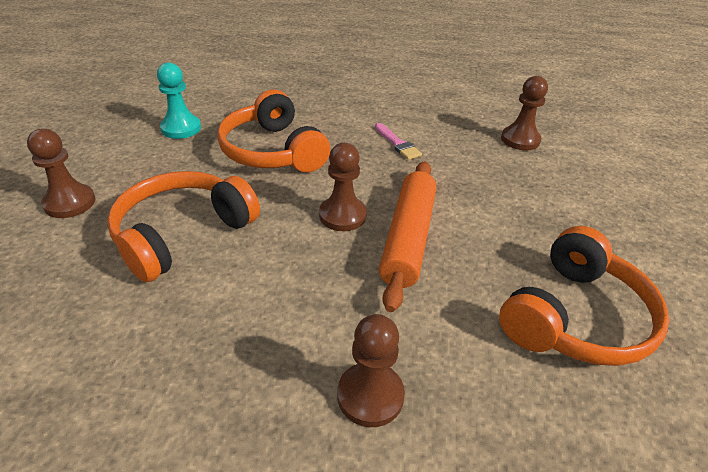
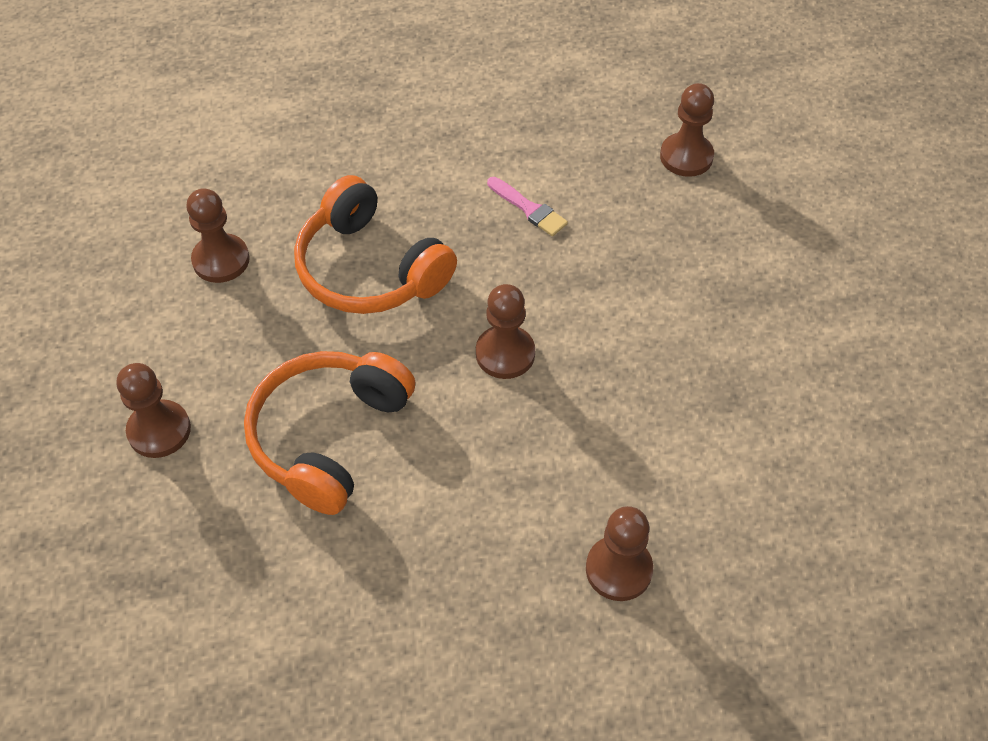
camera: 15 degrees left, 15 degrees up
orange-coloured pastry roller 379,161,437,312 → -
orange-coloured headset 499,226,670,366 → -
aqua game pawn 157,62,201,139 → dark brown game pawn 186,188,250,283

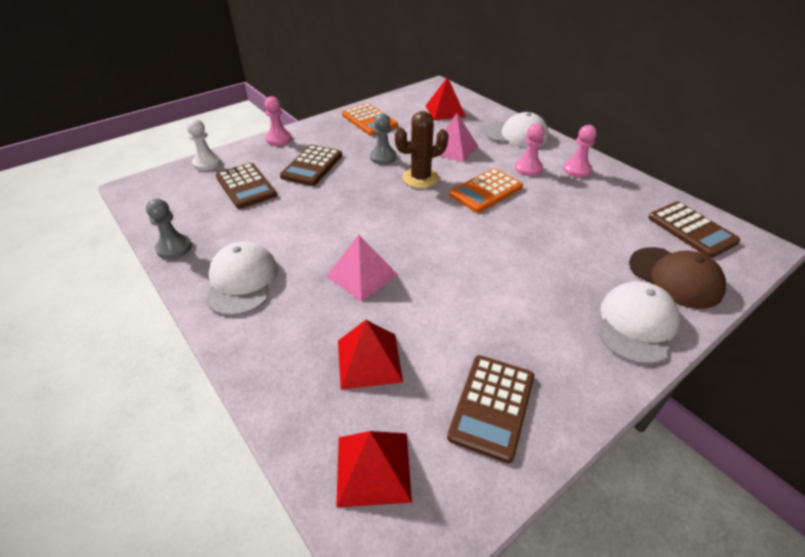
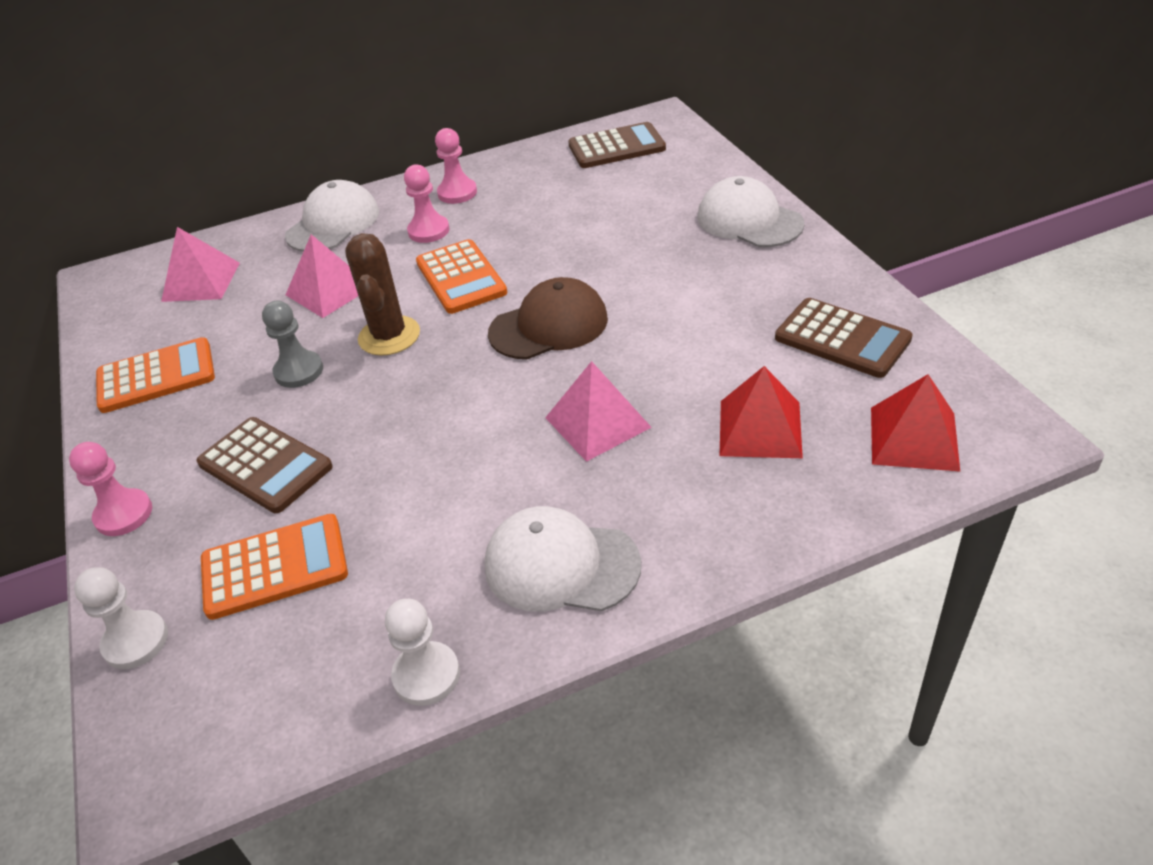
camera: 70 degrees left, 0 degrees up
dark brown cap 629,247,726,309 → dark brown cap 488,277,608,359, shifted
gray game pawn 146,199,192,259 → pure white game pawn 385,599,460,706
dark brown adding machine 216,163,277,209 → orange-coloured adding machine 201,514,348,620
red pyramid 426,77,466,120 → rosy pyramid 161,227,240,302

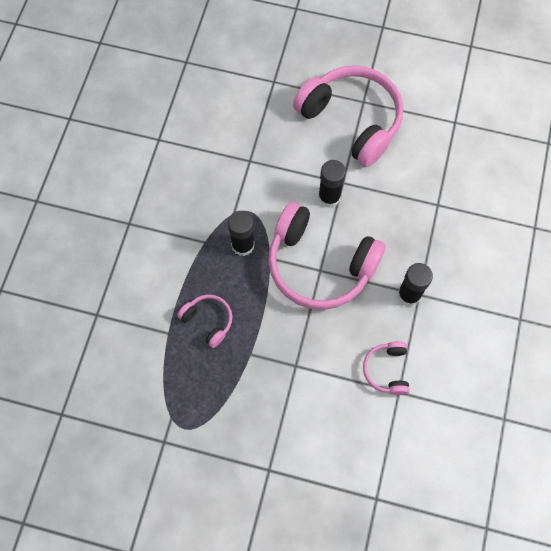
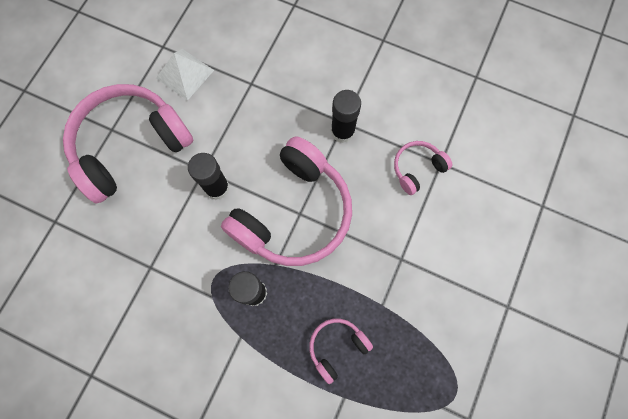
camera: 80 degrees left, 5 degrees up
- → pure white pyramid 156,49,214,101
rosy headset 363,341,410,395 → rosy headset 394,141,452,195, 135 degrees clockwise

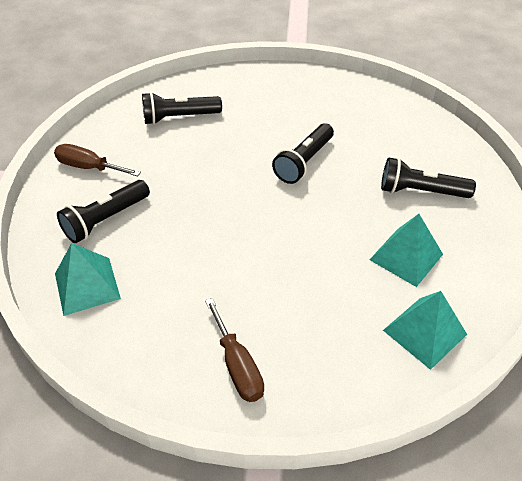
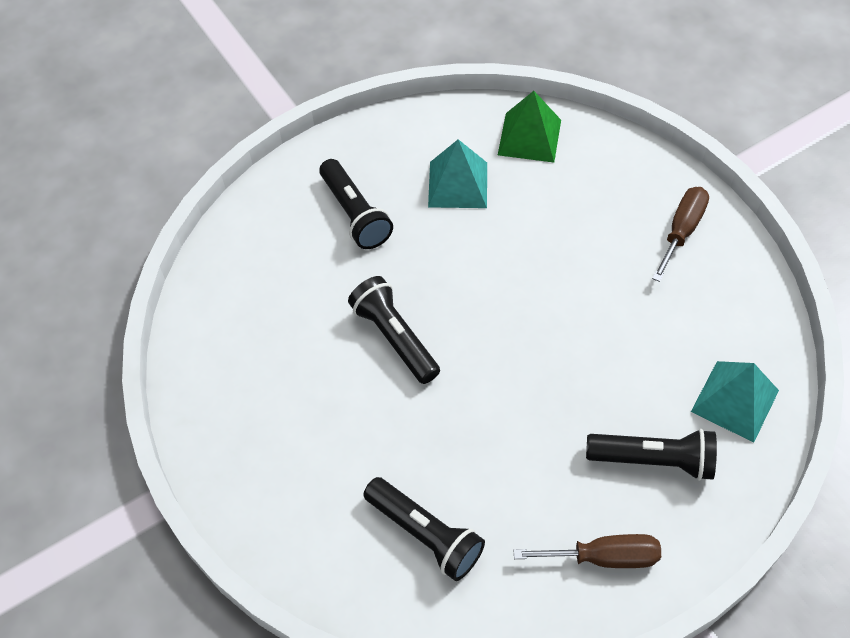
camera: 125 degrees left, 10 degrees up
aqua pyramid 383,291,467,370 → leaf-green pyramid 498,91,561,163
dark brown flat screwdriver 54,144,141,176 → dark brown flat screwdriver 513,534,661,568, 75 degrees counterclockwise
black flashlight 272,123,334,184 → black flashlight 348,276,440,384, 120 degrees counterclockwise

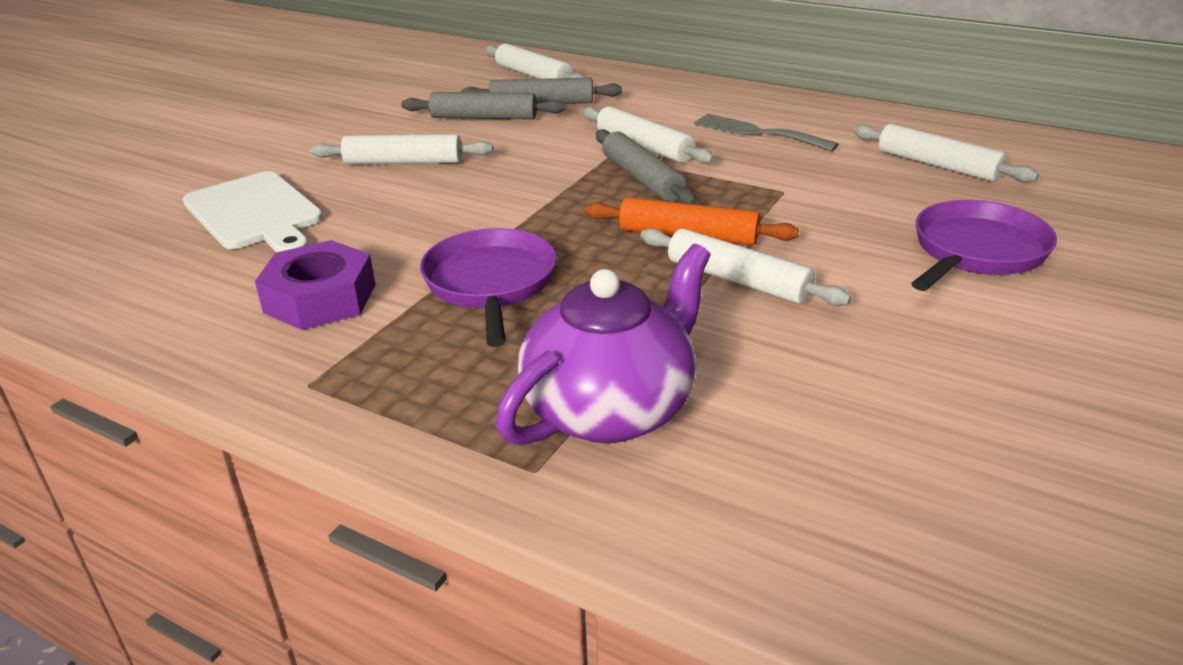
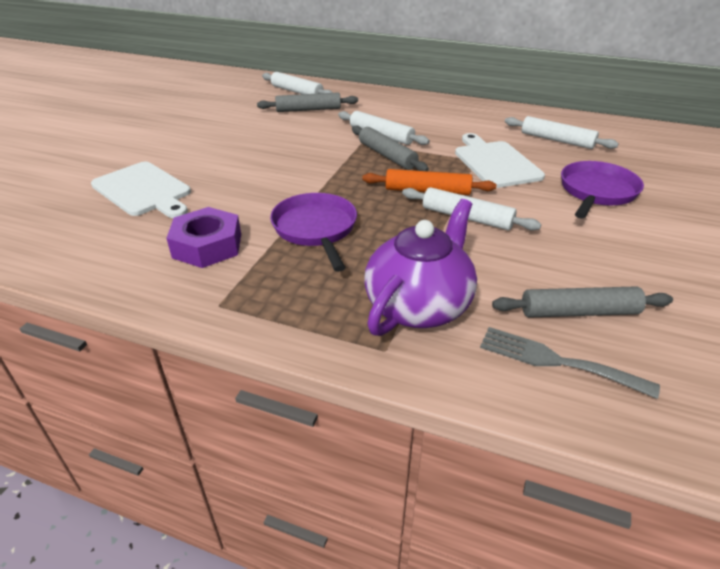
camera: 10 degrees left, 5 degrees up
pure white pastry roller 311,134,493,164 → -
- → pure white bread board 455,133,545,188
gray pastry roller 401,92,565,120 → gray pastry roller 492,286,673,318, shifted
gray dinner fork 694,114,839,151 → gray dinner fork 480,327,660,399, shifted

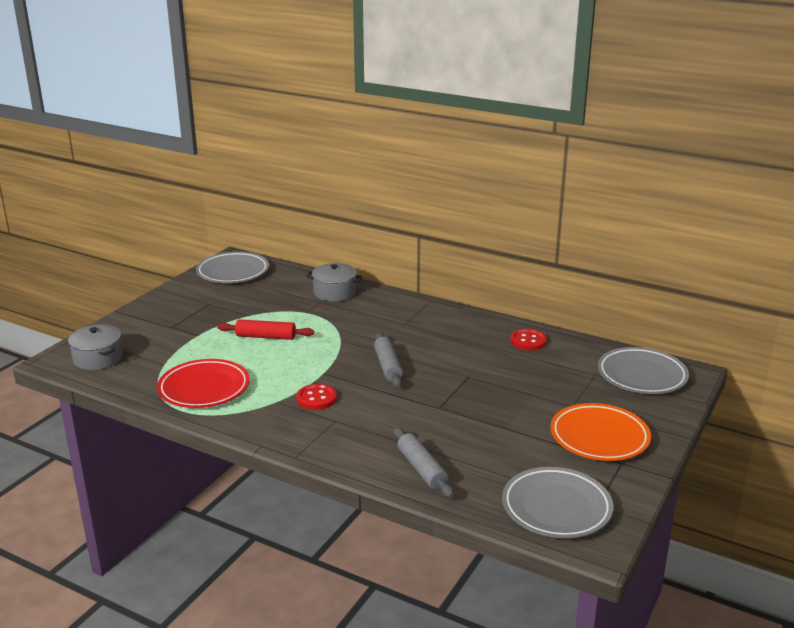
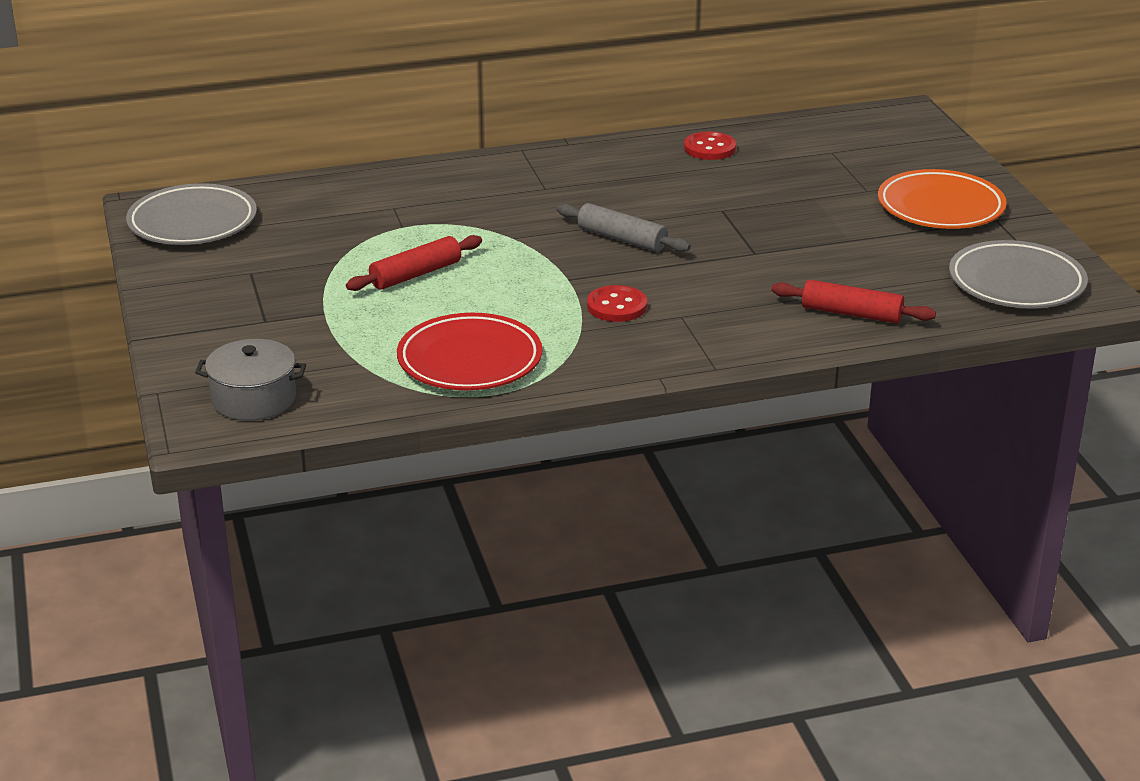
camera: 45 degrees left, 5 degrees up
gray pot 306,263,362,302 → -
gray flat dish 598,347,689,394 → -
gray pastry roller 394,427,454,498 → red pastry roller 771,280,936,324

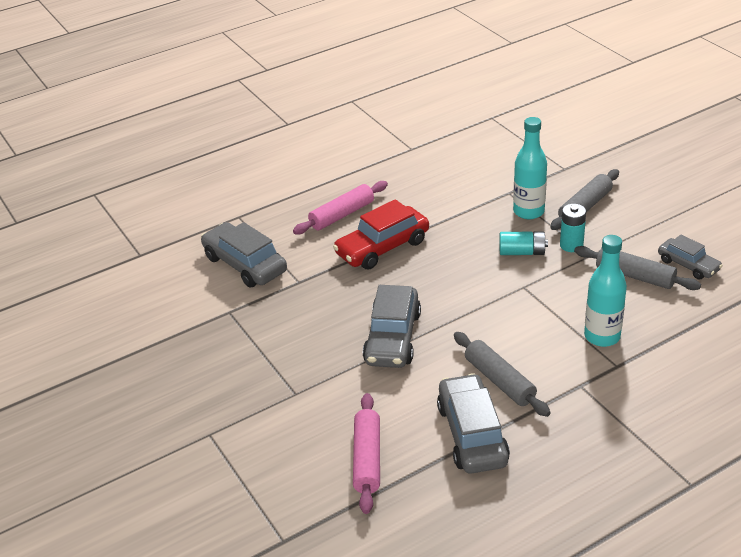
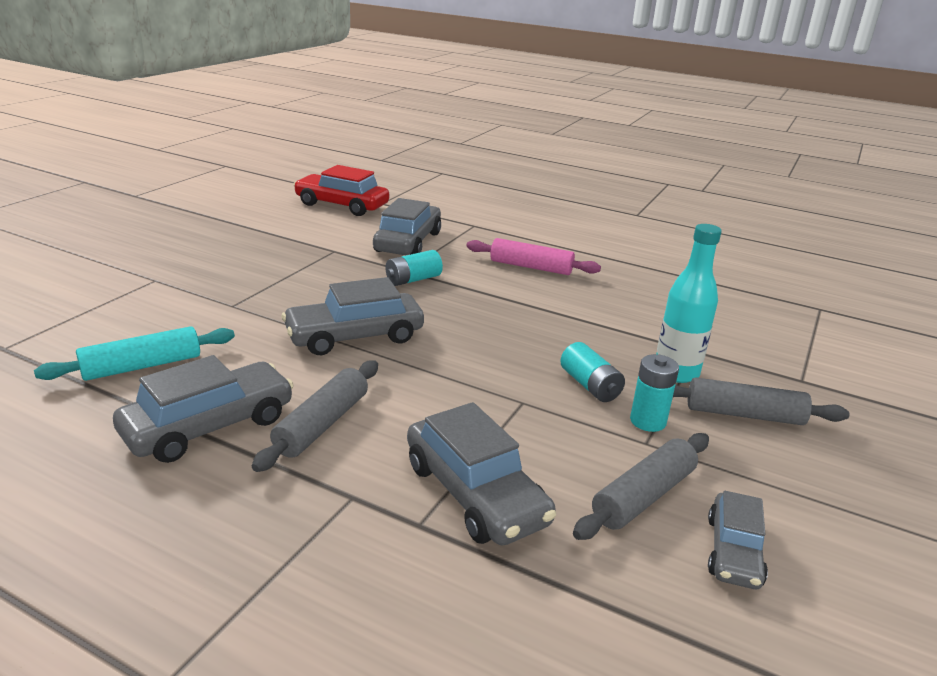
camera: 55 degrees right, 10 degrees down
- → aqua power cell 386,250,443,286
red automobile 333,199,429,270 → red automobile 293,165,389,216, shifted
aqua drink bottle 584,235,627,347 → gray automobile 407,402,556,546
rosy pastry roller 353,393,380,514 → aqua pastry roller 34,326,235,381
gray pastry roller 574,246,701,290 → gray pastry roller 573,433,709,540, 45 degrees clockwise

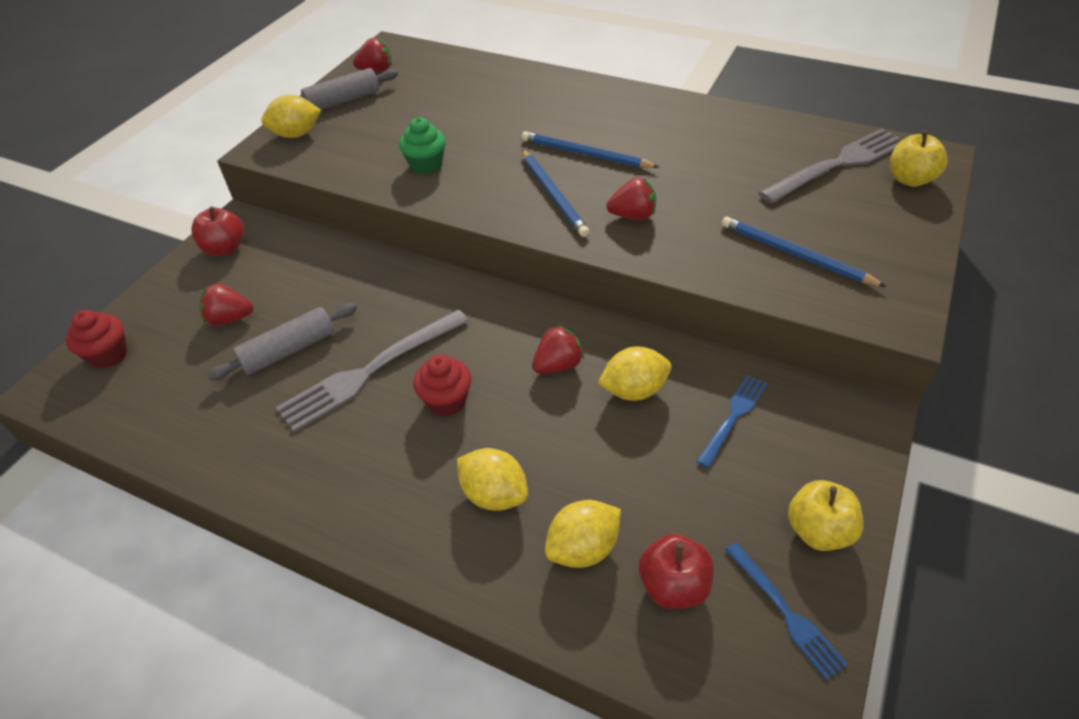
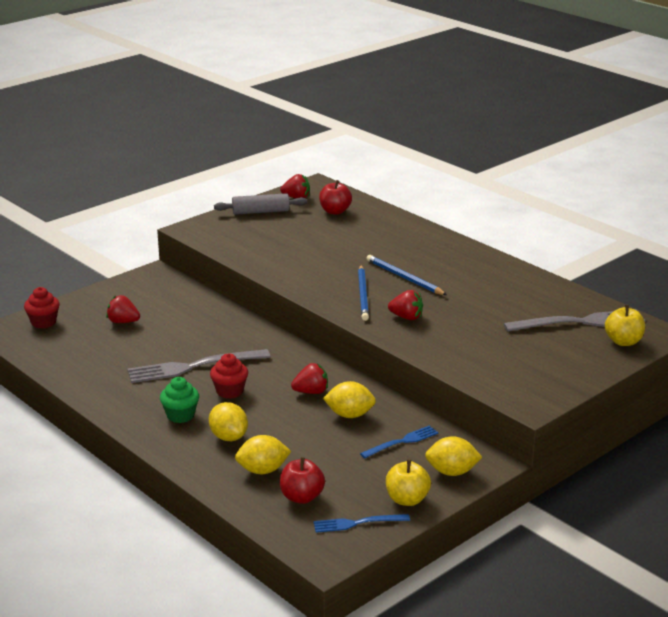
camera: 20 degrees right, 20 degrees down
gray pastry roller 207,303,357,381 → -
cobalt wooden pencil 722,217,886,287 → -
red toy apple 191,207,244,256 → red toy apple 319,180,352,215, shifted
yellow lemon 261,95,321,138 → yellow lemon 425,436,482,476, shifted
leaf-green fairy cake 399,117,446,175 → leaf-green fairy cake 160,377,199,423, shifted
cobalt dinner fork 725,542,848,680 → cobalt dinner fork 314,514,410,533, 90 degrees clockwise

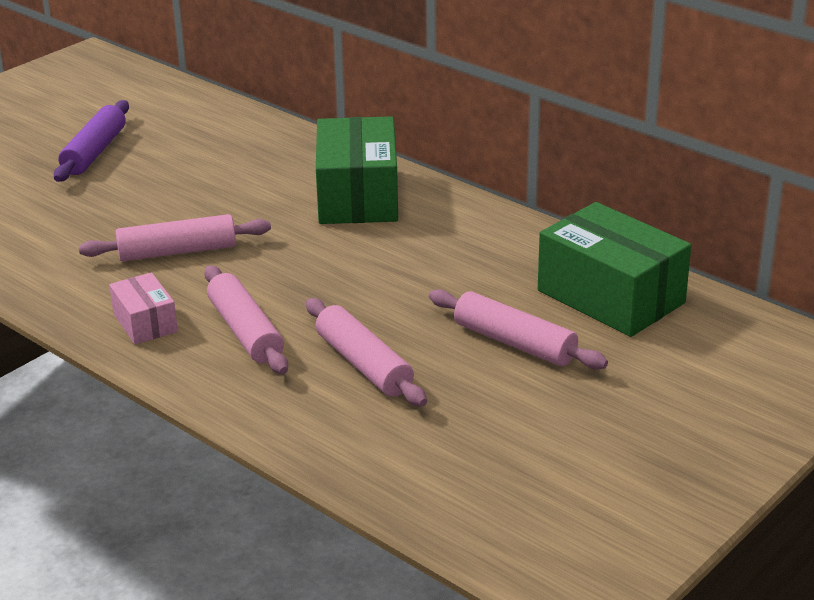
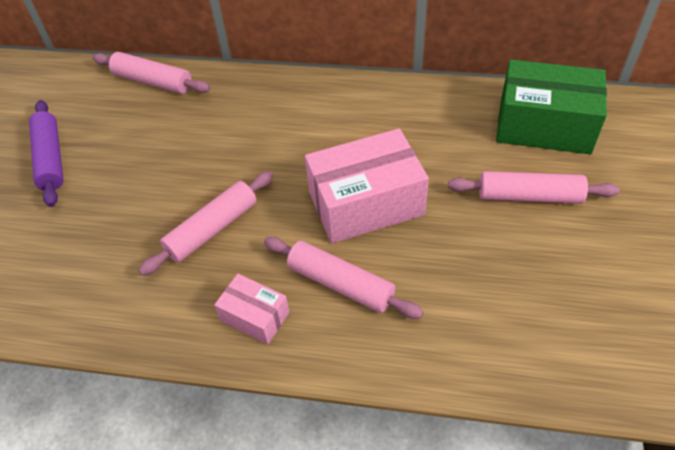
camera: 30 degrees left, 20 degrees up
leaf-green box 316,116,398,224 → -
- → rosy box 305,128,429,244
rosy pastry roller 306,298,427,406 → rosy pastry roller 93,52,210,94, shifted

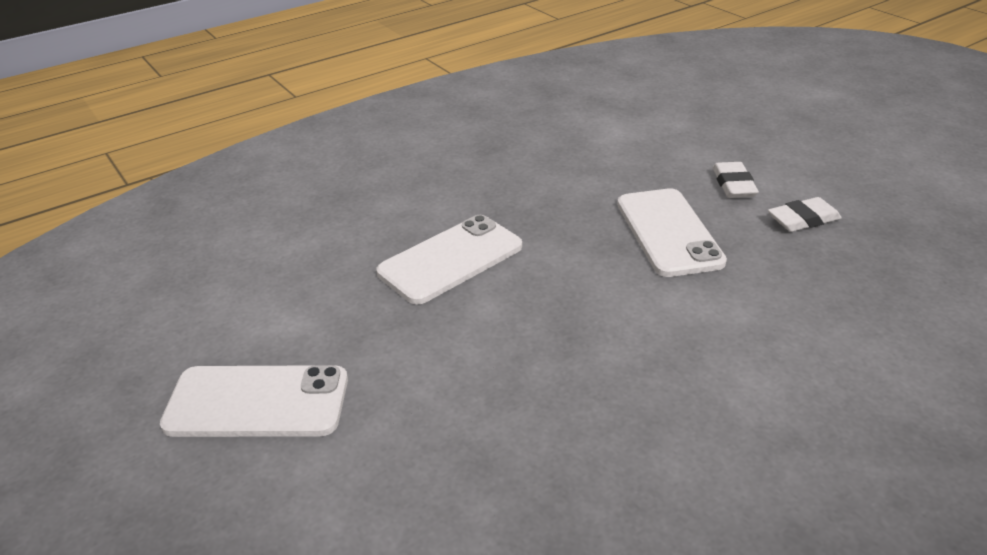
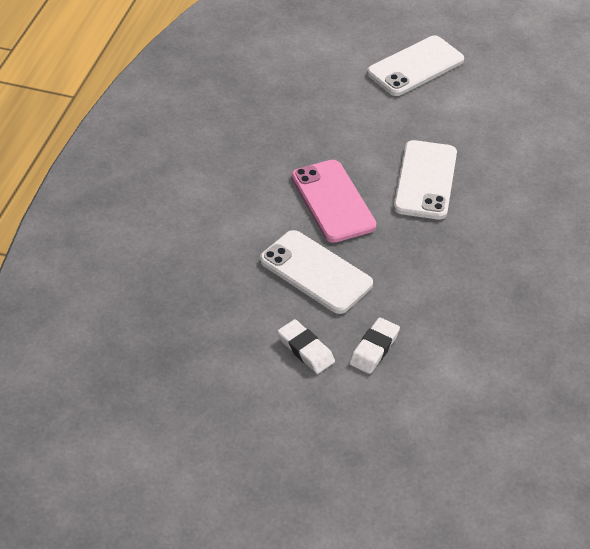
camera: 140 degrees right, 10 degrees up
- → rosy smartphone 291,160,376,243
pure white gum eraser 768,197,841,232 → pure white gum eraser 349,317,400,374, shifted

